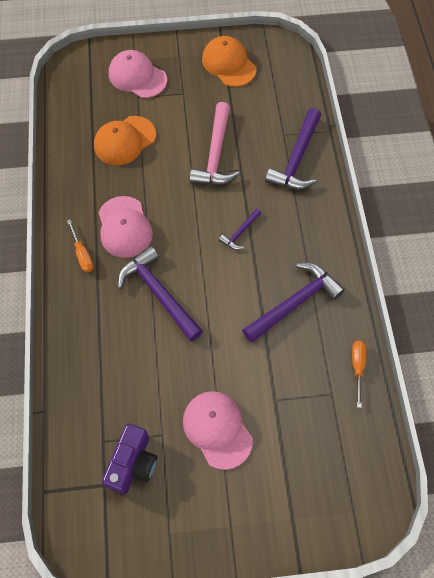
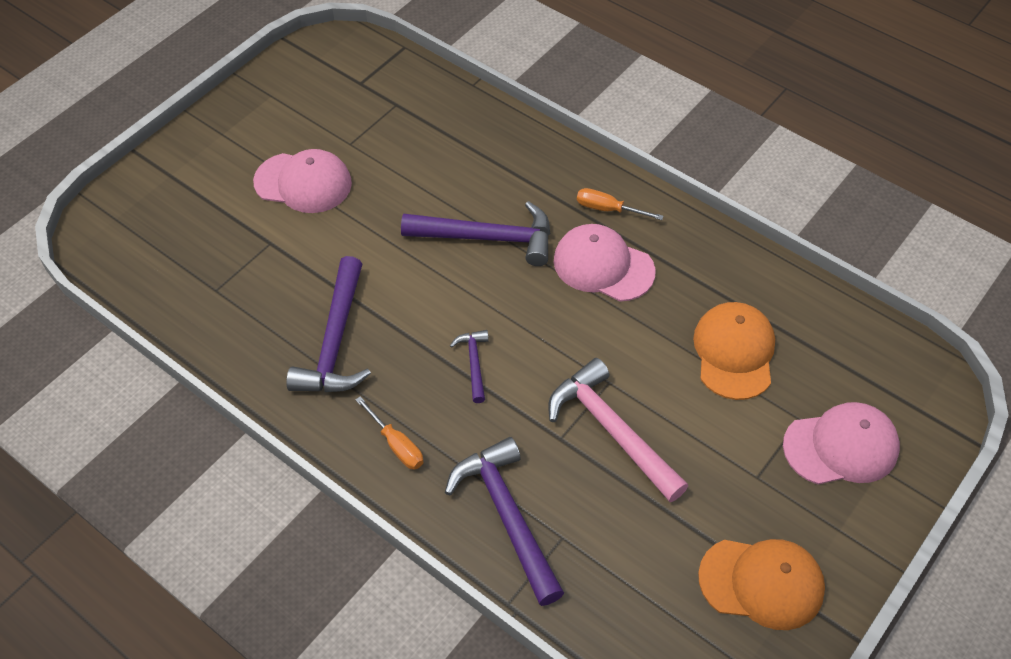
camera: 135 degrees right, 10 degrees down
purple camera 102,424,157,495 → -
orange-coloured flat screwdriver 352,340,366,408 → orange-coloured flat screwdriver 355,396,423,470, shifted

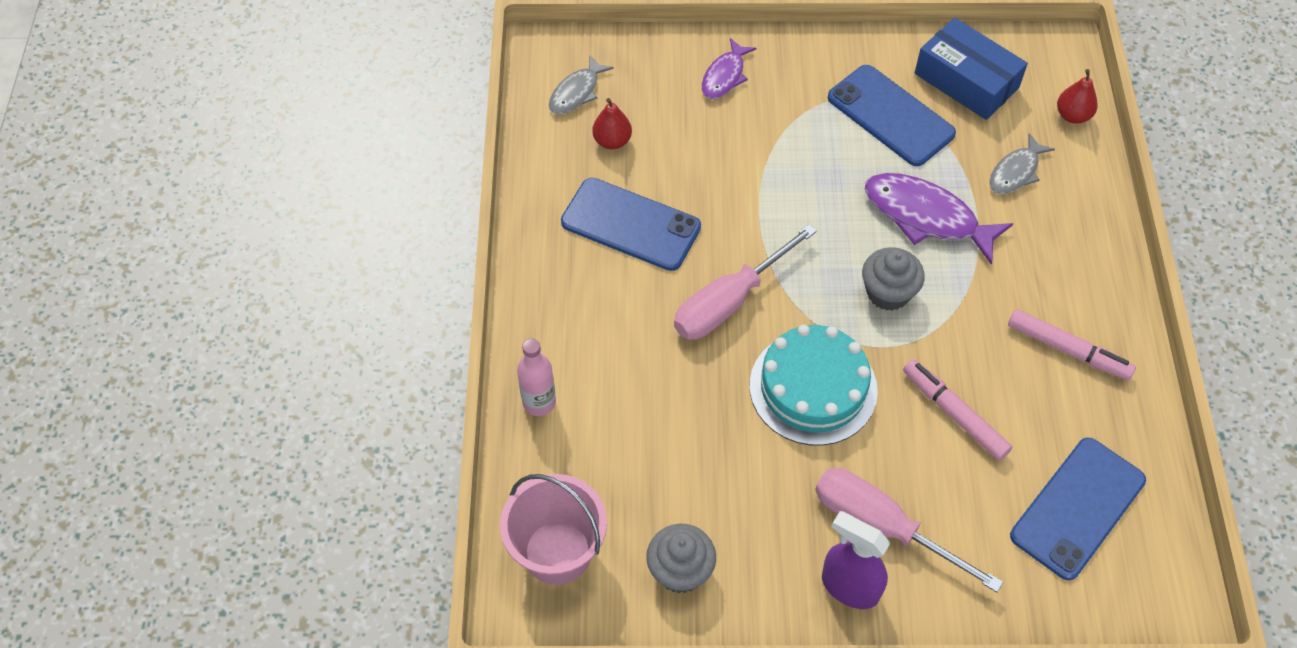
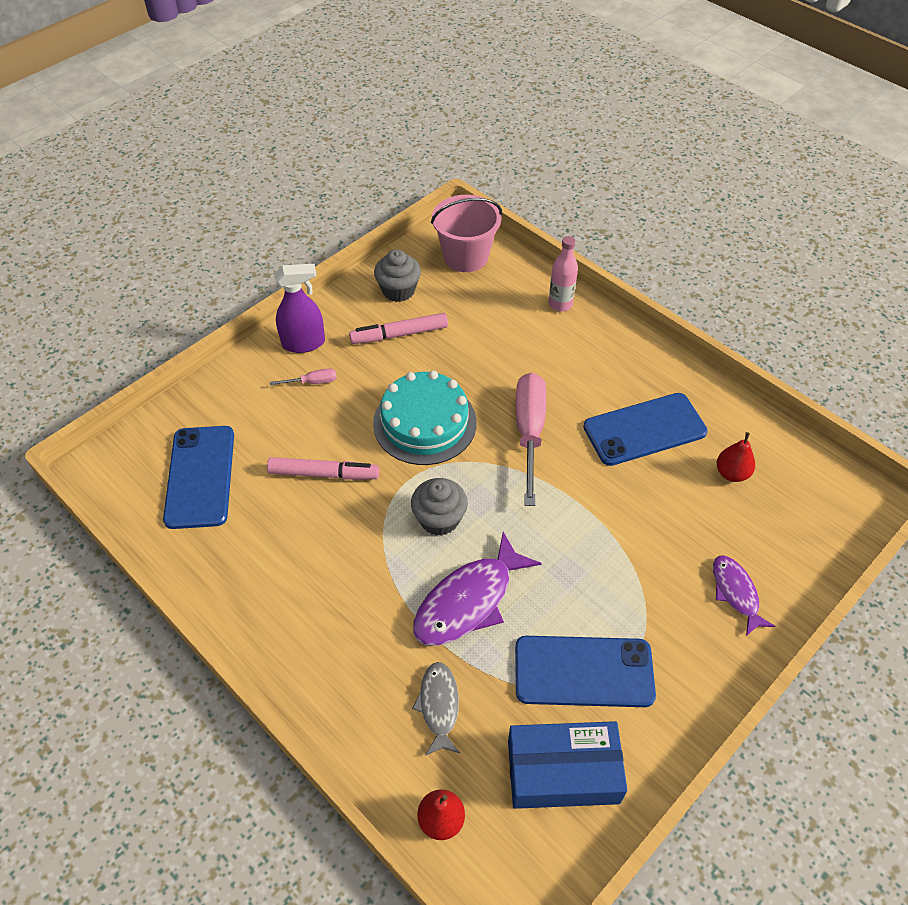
camera: 135 degrees right, 5 degrees down
gray fish 549,55,614,114 → -
rosy marker pen 1008,309,1136,380 → rosy marker pen 349,313,448,344, shifted
purple fish 865,173,1013,264 → purple fish 413,532,542,646, 150 degrees clockwise
rosy flat screwdriver 815,468,1003,593 → rosy flat screwdriver 270,368,337,385, x0.44

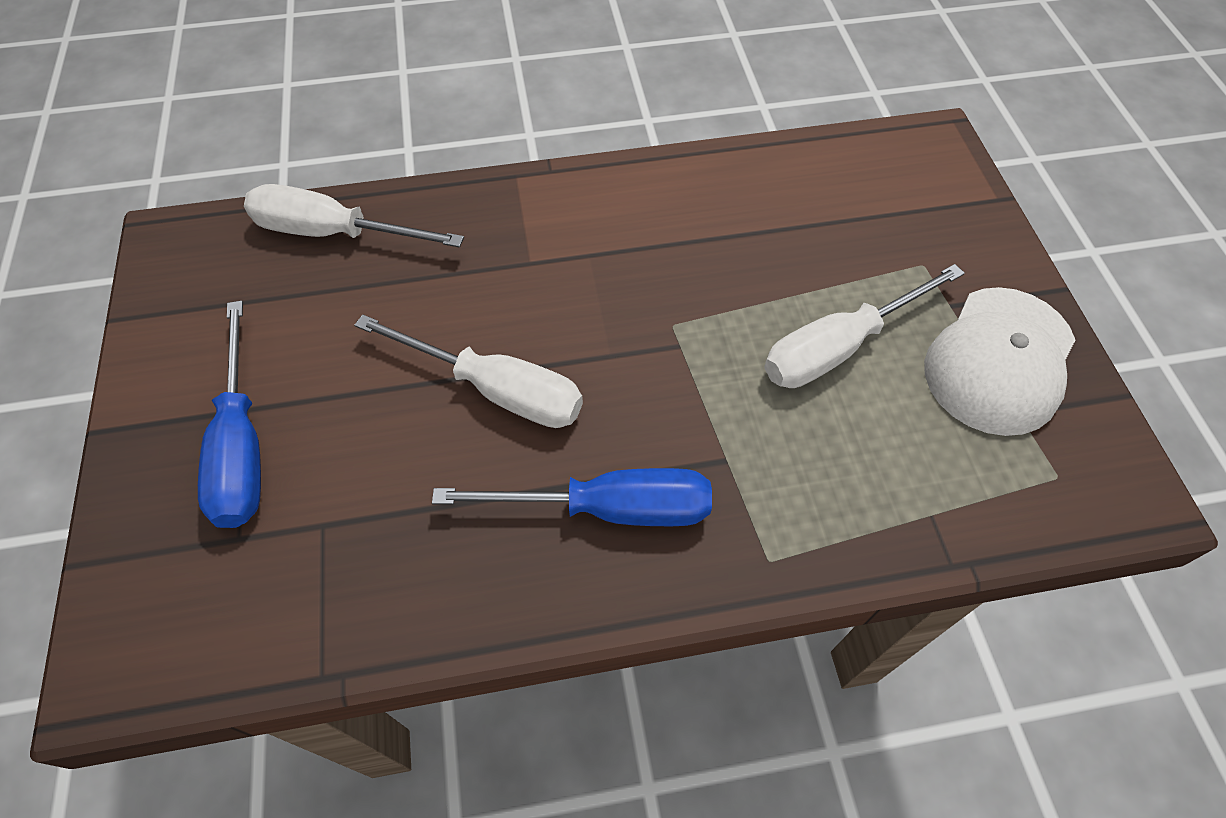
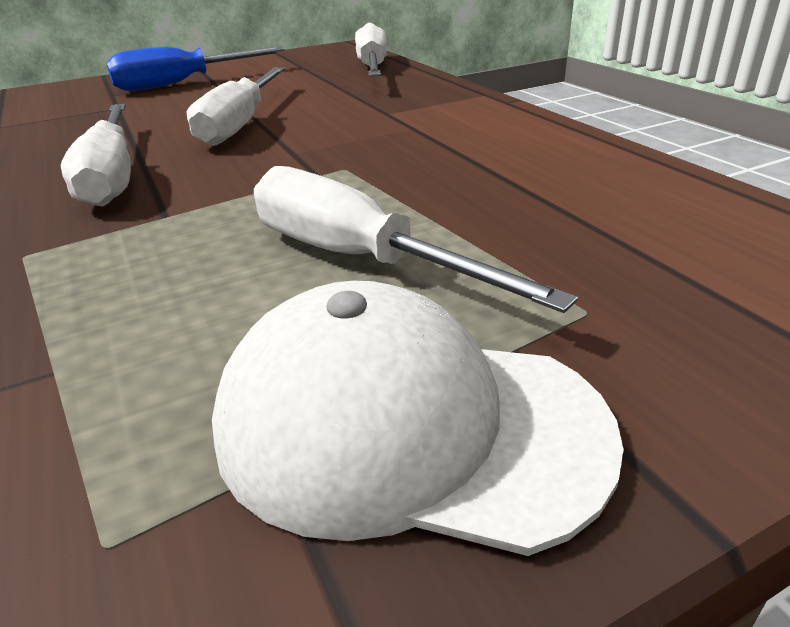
camera: 75 degrees right, 25 degrees down
cobalt flat screwdriver 432,468,712,526 → pure white flat screwdriver 61,104,131,207

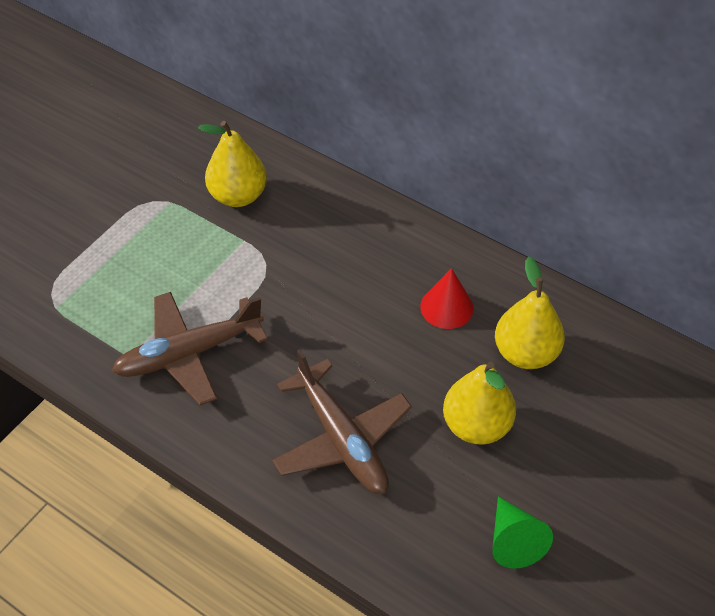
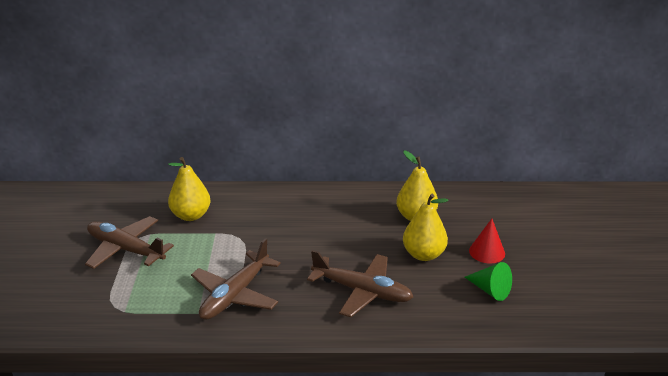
camera: 35 degrees left, 20 degrees down
- → dark brown plane 85,216,174,269
red cone shape 420,268,474,329 → red cone shape 469,219,505,264, shifted

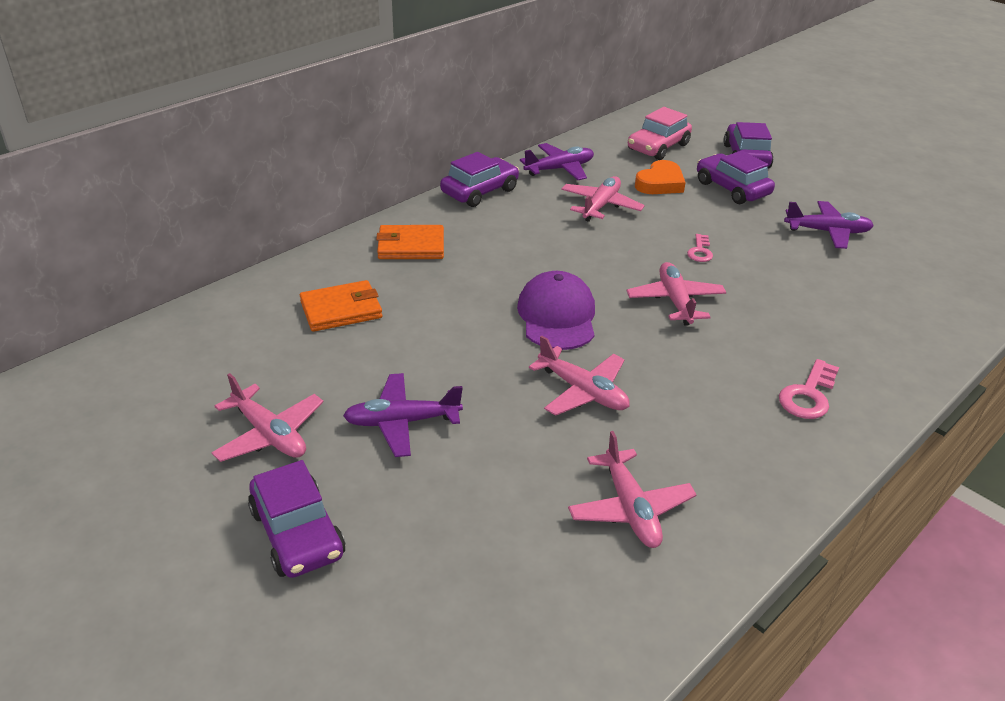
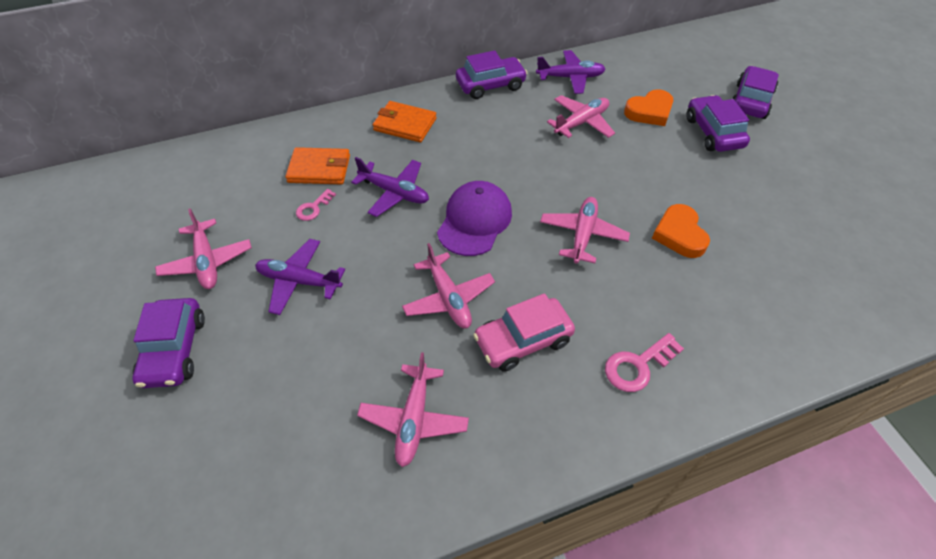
camera: 25 degrees right, 15 degrees up
- → orange-coloured heart shape 652,204,710,258
rosy automobile 628,107,692,160 → rosy automobile 473,293,575,372, shifted
rosy door key 687,234,713,262 → rosy door key 296,189,336,221, shifted
purple plane 784,201,874,249 → purple plane 351,157,429,217, shifted

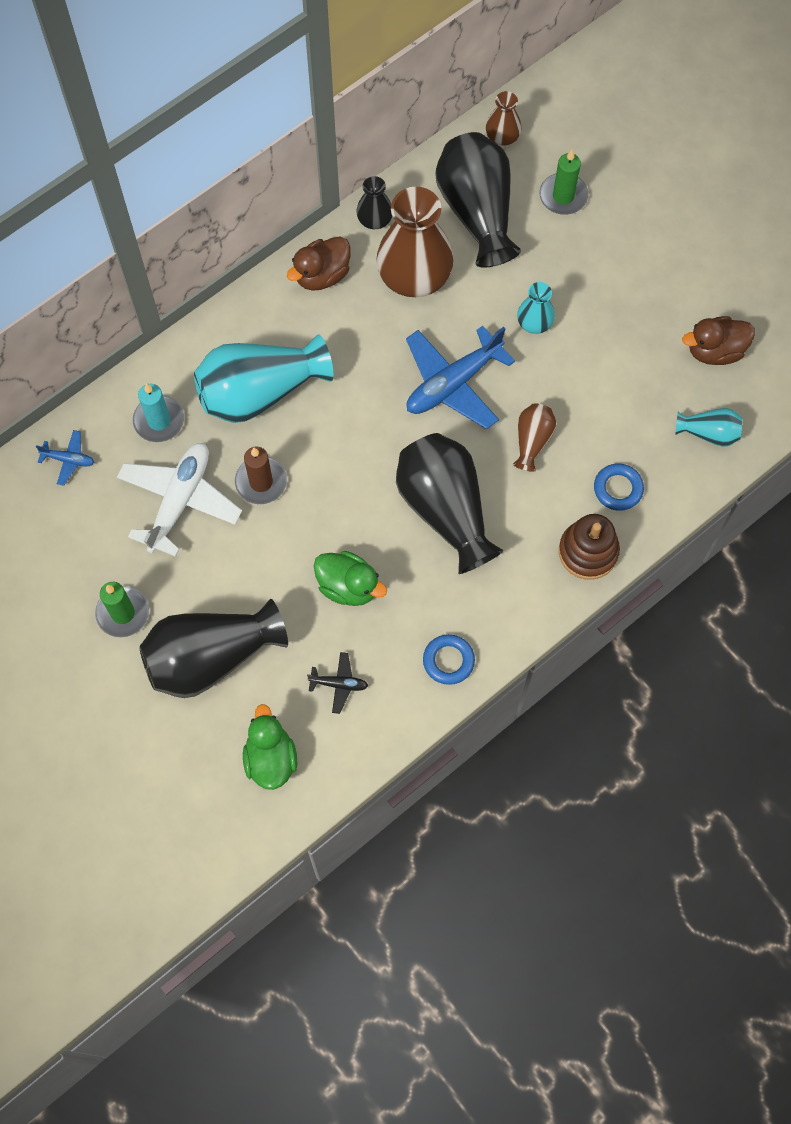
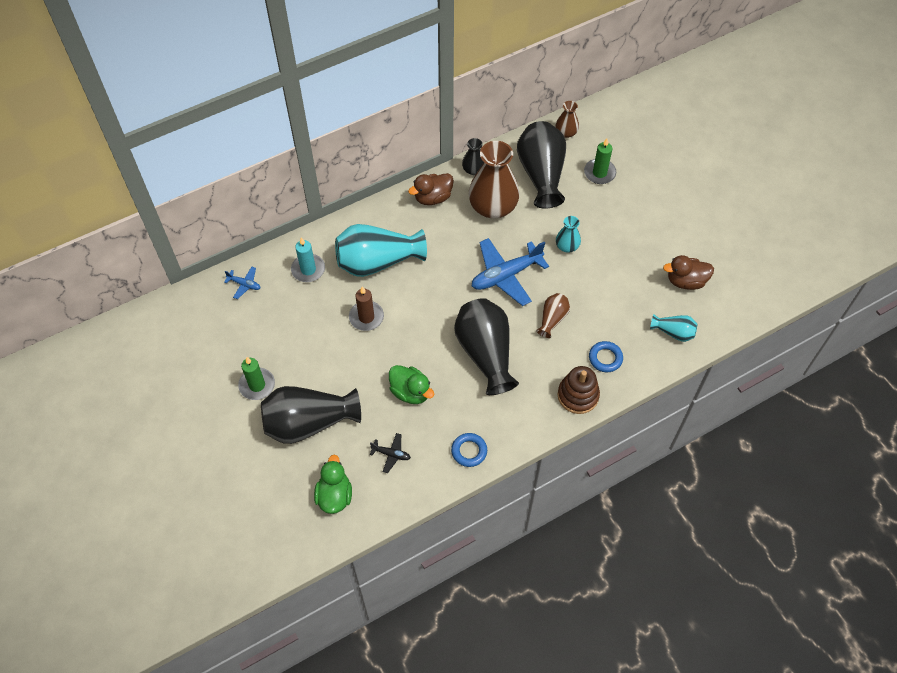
camera: 10 degrees right, 10 degrees down
pure white plane 117,443,242,557 → -

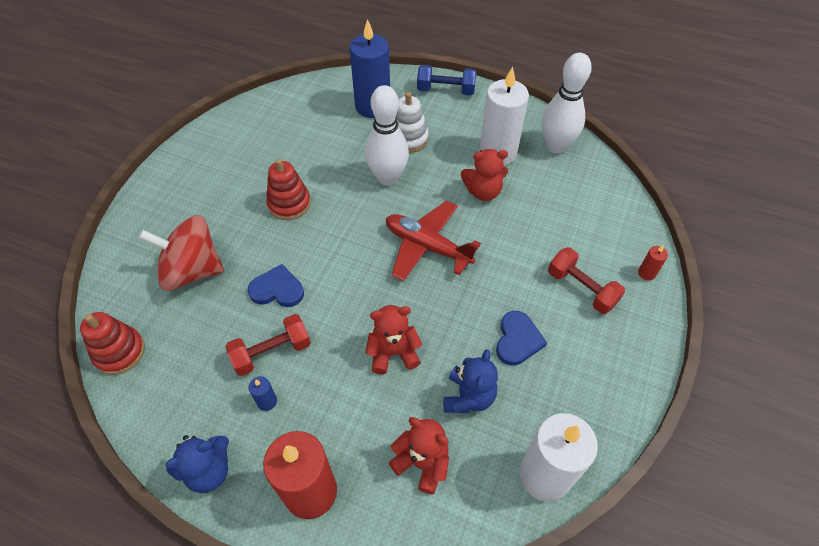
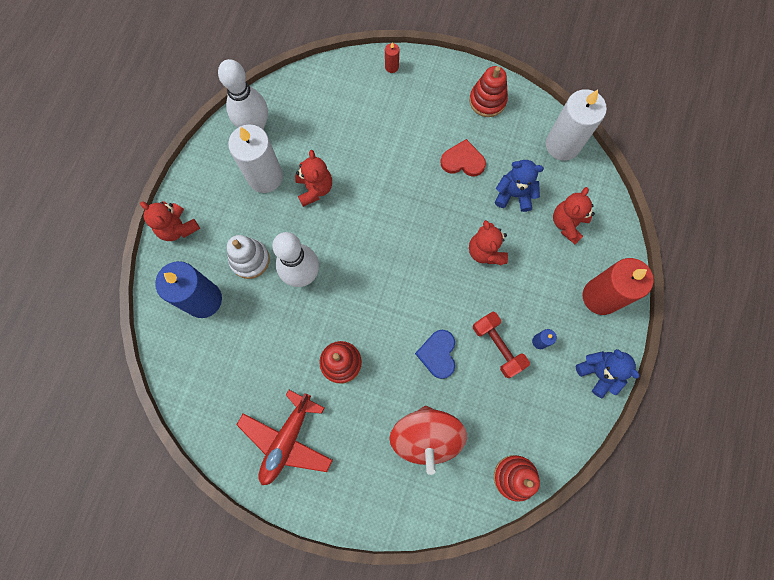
camera: 95 degrees left, 20 degrees up
red dumbbell 548,247,625,314 → -
- → red stacking toy 469,66,508,117
red plane 386,200,481,281 → red plane 237,390,333,485, shifted
cobalt dumbbell 417,65,477,95 → red stuffed bear 140,201,200,241
cobalt heart shape 496,311,547,366 → red heart shape 441,139,486,177

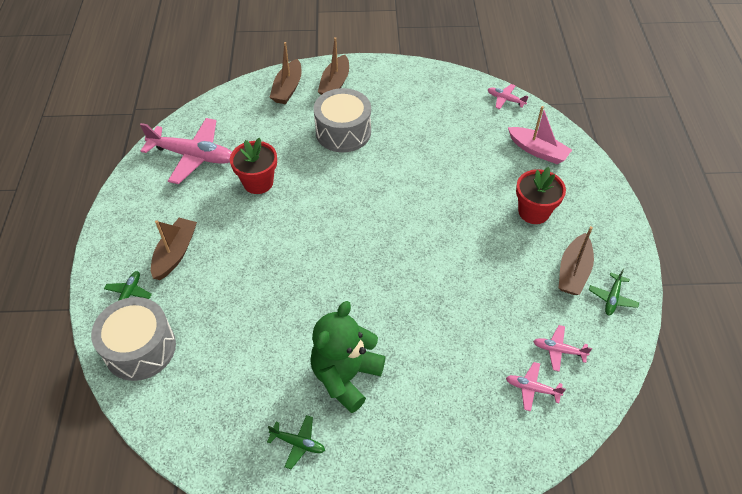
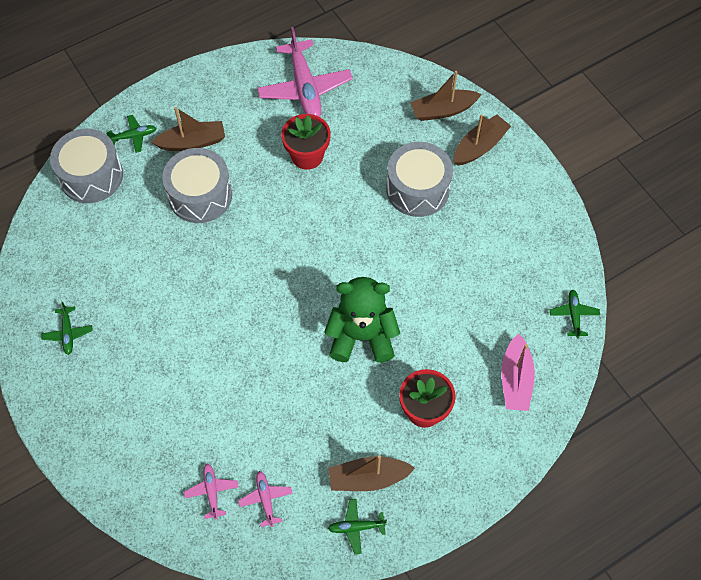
camera: 60 degrees right, 10 degrees up
- → gray toy drum 162,148,232,223
leaf-green stuffed bear 310,301,385,413 → leaf-green stuffed bear 324,277,400,363, shifted
rosy plane 488,84,528,109 → leaf-green plane 550,289,600,338
dark brown boat 318,37,349,95 → dark brown boat 454,114,511,166, 150 degrees clockwise

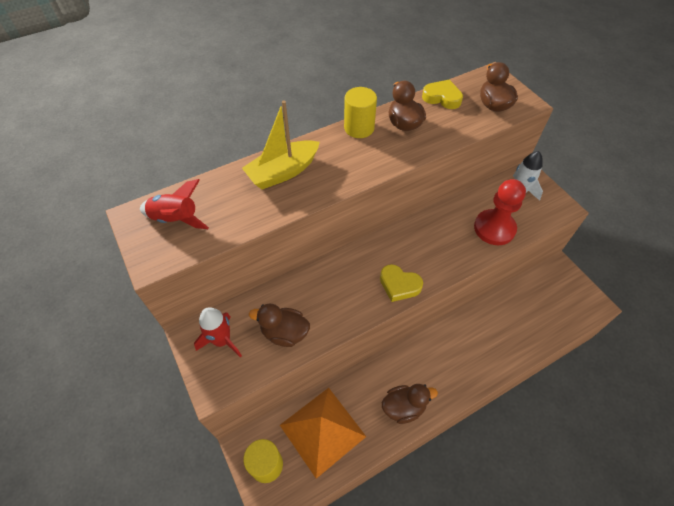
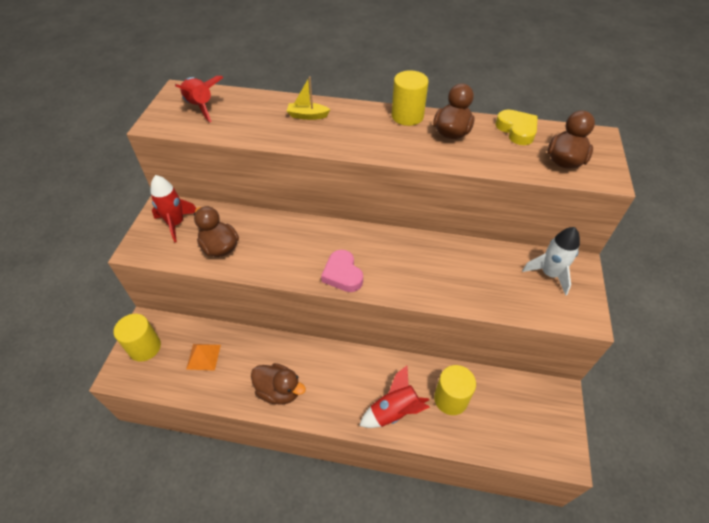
camera: 40 degrees right, 5 degrees down
red game pawn 474,179,526,245 → -
- → red spaceship 359,366,430,428
- → yellow cylinder shape 434,365,476,415
yellow heart shape 380,264,423,302 → rosy heart shape 321,250,363,292
yellow boat 242,100,320,189 → yellow boat 287,76,330,120, x0.53
orange-coloured pyramid 280,388,366,479 → orange-coloured pyramid 186,344,221,371, x0.45

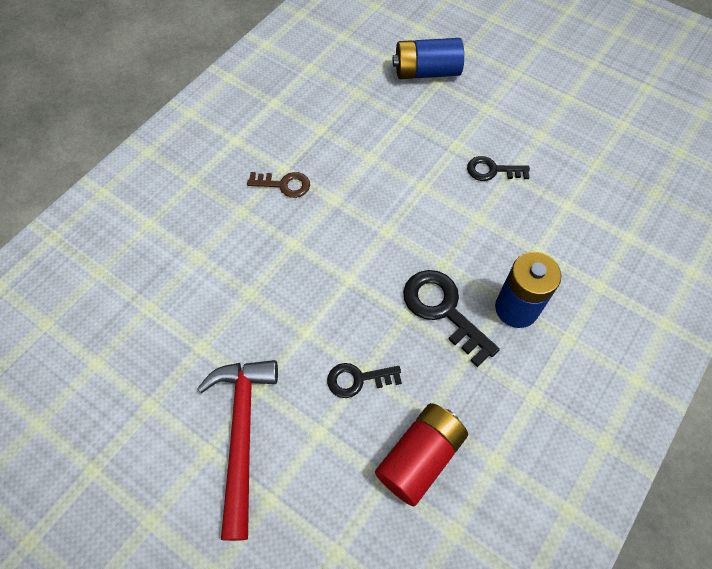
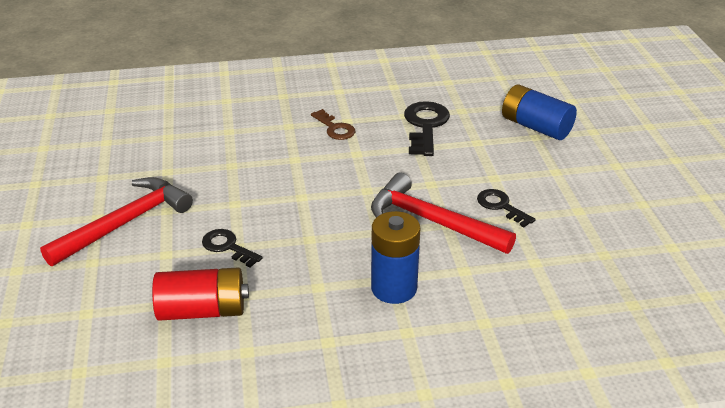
camera: 45 degrees right, 25 degrees down
- → red hammer 371,173,516,254
black door key 403,270,500,367 → black door key 404,101,450,156, shifted

